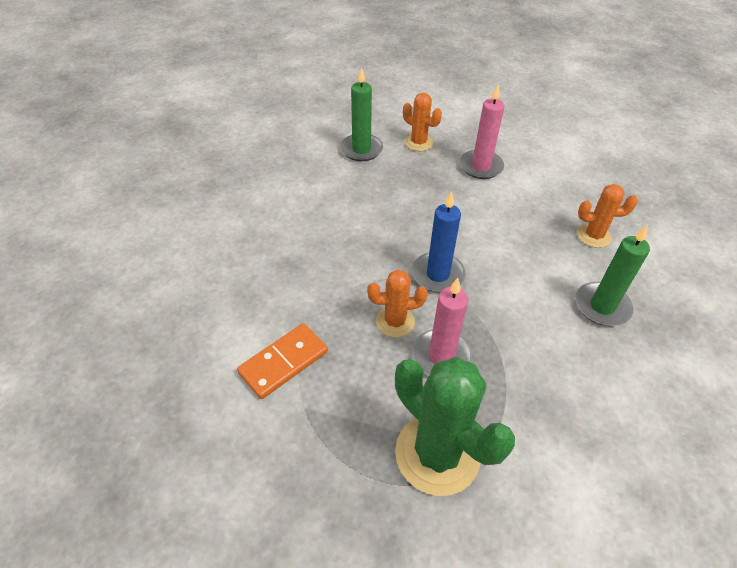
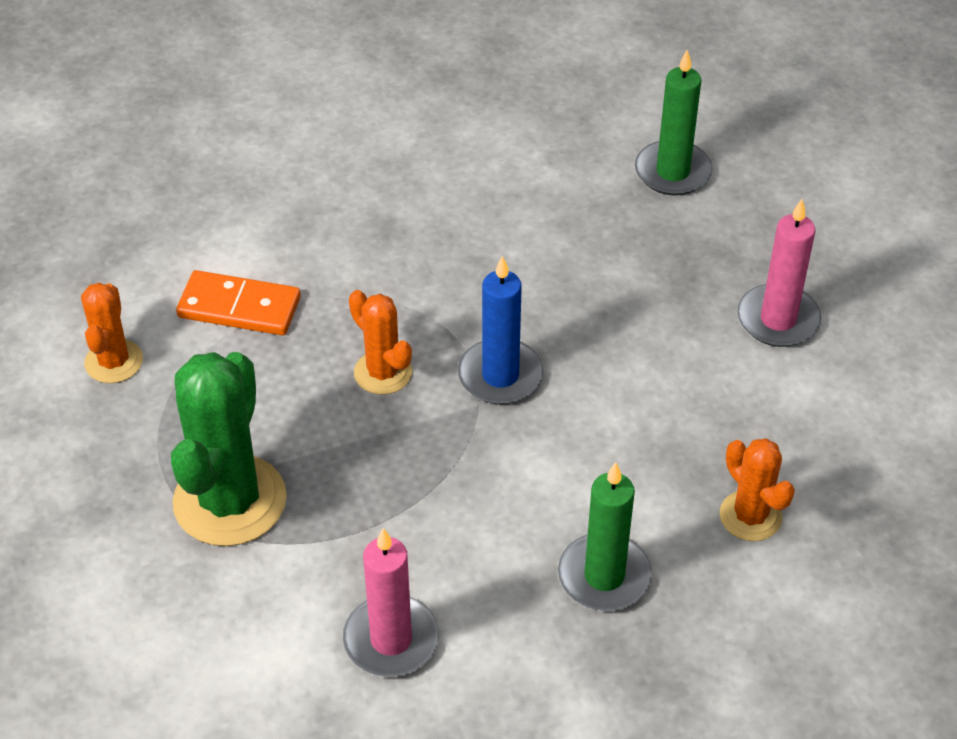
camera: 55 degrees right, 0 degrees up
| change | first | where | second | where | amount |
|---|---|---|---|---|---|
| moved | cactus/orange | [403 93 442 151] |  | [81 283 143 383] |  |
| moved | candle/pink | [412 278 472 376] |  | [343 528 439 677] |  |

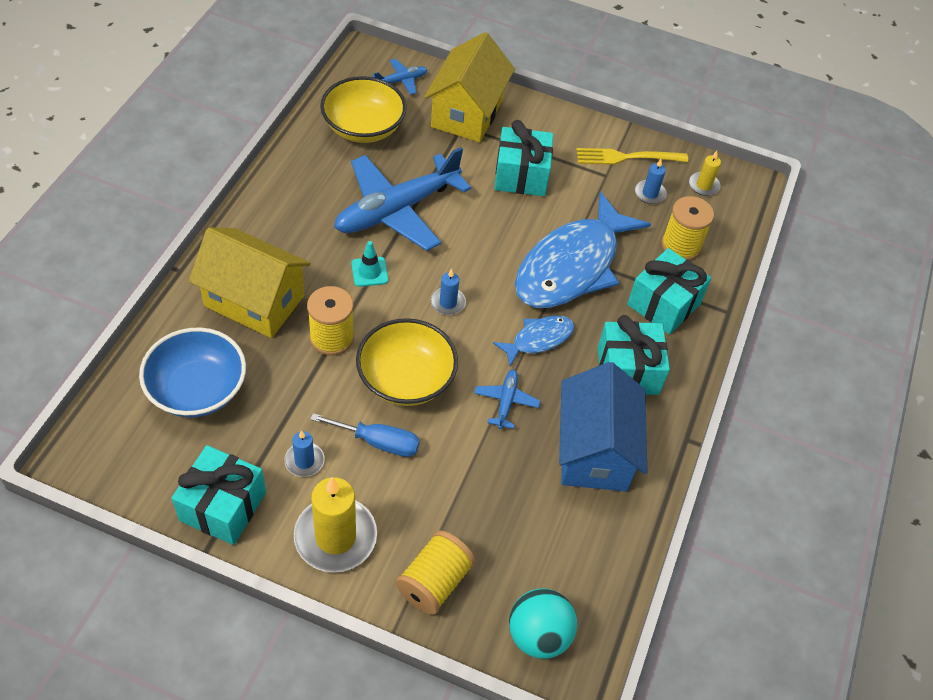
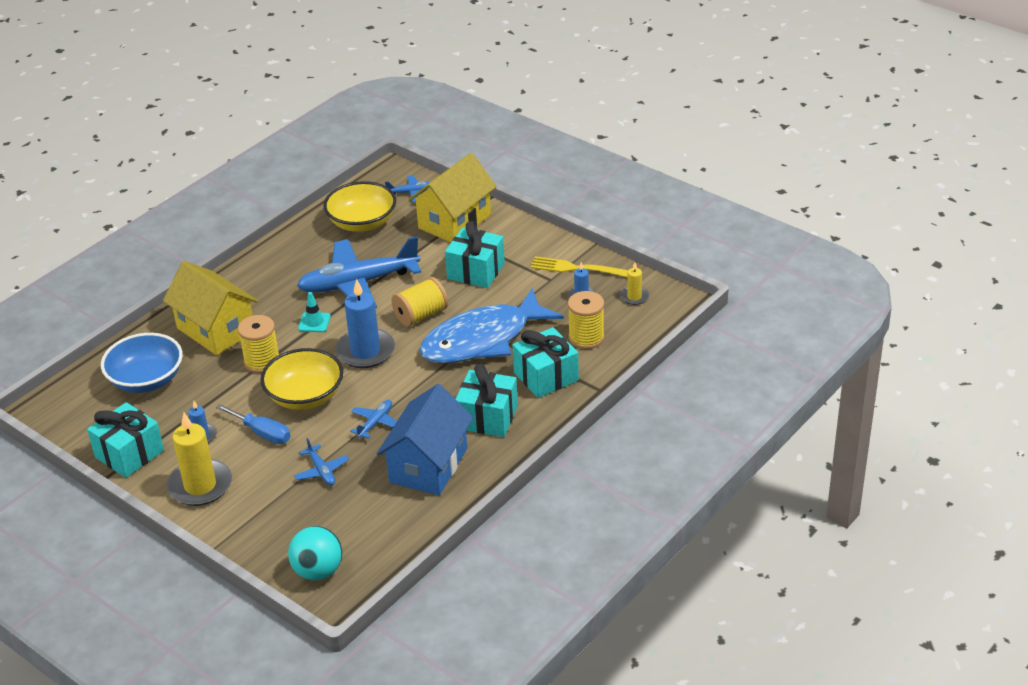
camera: 25 degrees right, 15 degrees down
| change | first | where | second | where | amount |
|---|---|---|---|---|---|
| resized | candle/blue | [431 268 466 315] |  | [335 279 395 368] | x2.00 |
| removed | fish/blue | [493 316 574 367] |  |  |  |
| moved | spool/yellow | [396 530 476 615] |  | [391 277 448 327] |  |
| added |  |  | plane/blue | [294 438 349 485] |  |

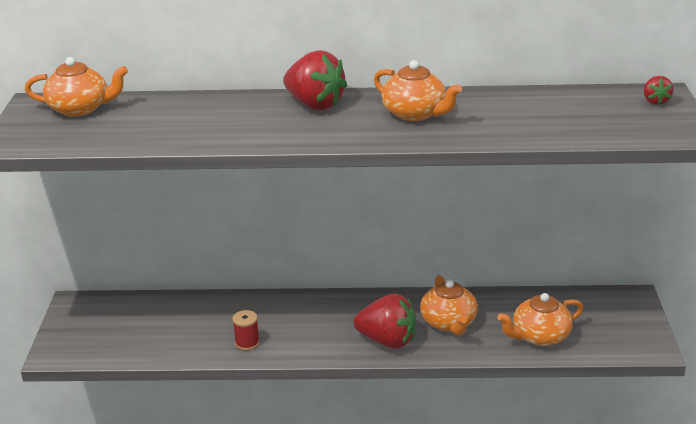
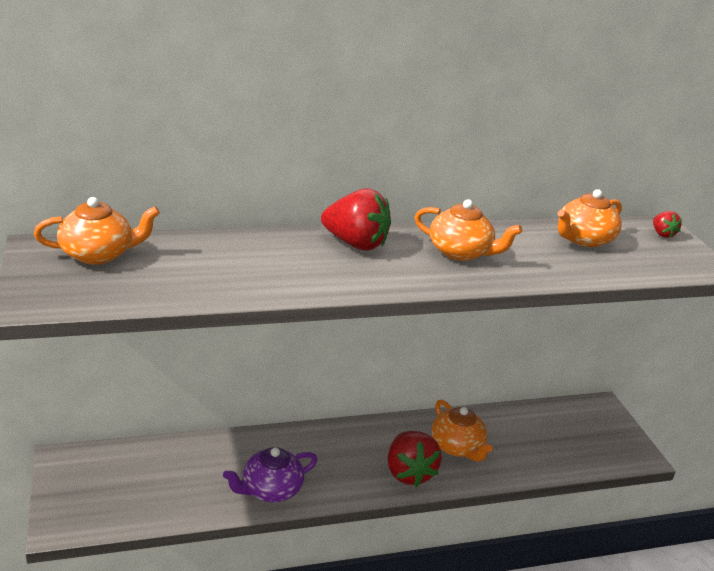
camera: 20 degrees left, 0 degrees up
| change | first | where | second | where | amount |
|---|---|---|---|---|---|
| turned | strawberry/red | [353 293 416 349] |  | [387 431 442 487] | 75 degrees clockwise |
| moved | teapot/orange | [497 293 583 346] |  | [558 189 622 247] |  |
| replaced | spool/red | [233 310 259 351] | teapot/purple | [223 447 318 503] |  |

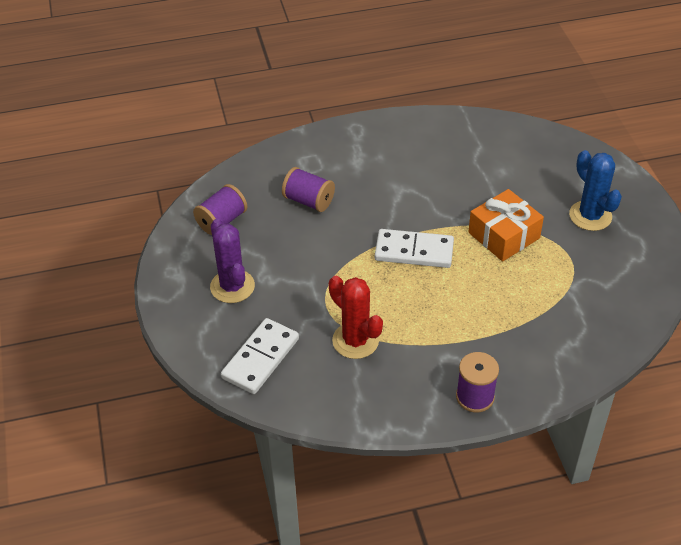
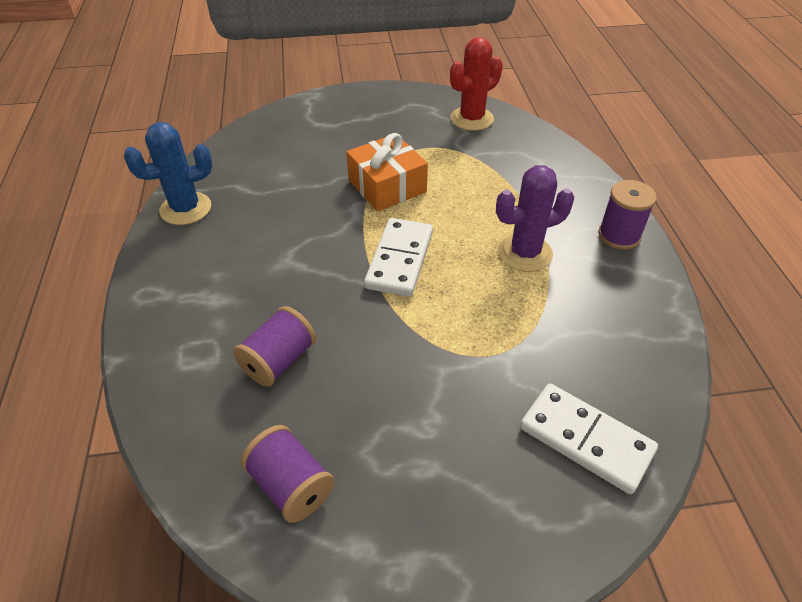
camera: 85 degrees left, 0 degrees up
| change | first | where | second | where | amount |
|---|---|---|---|---|---|
| moved | cactus/blue | [569 150 622 231] |  | [124 122 212 225] |  |
| moved | cactus/purple | [210 219 255 303] |  | [496 165 574 272] |  |
| moved | cactus/red | [329 276 383 359] |  | [450 37 503 131] |  |

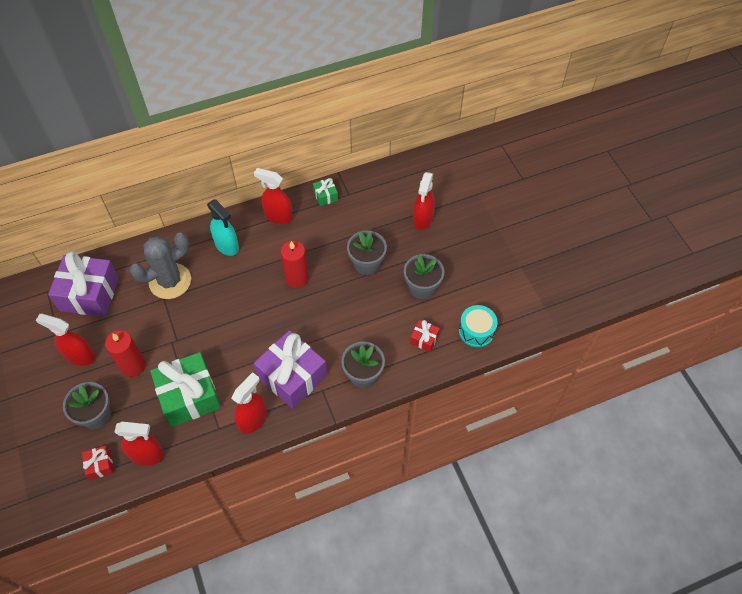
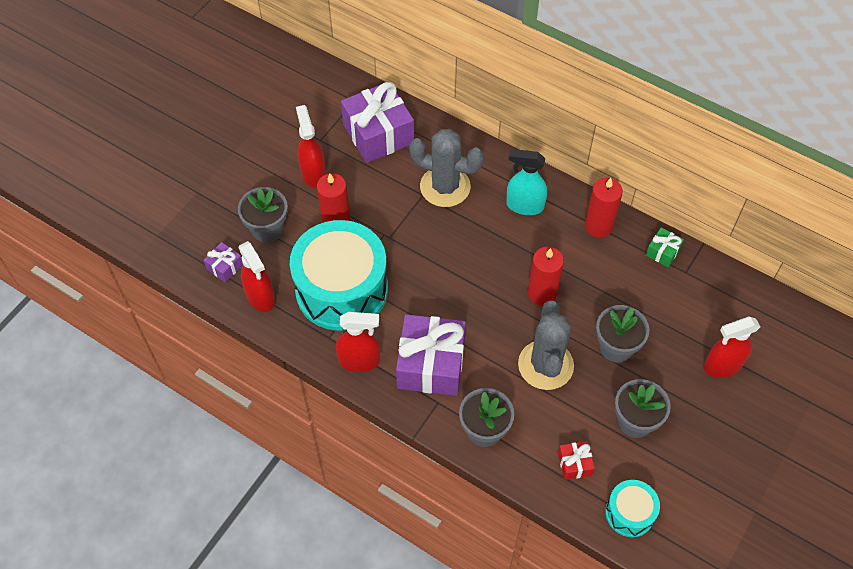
camera: 55 degrees right, 0 degrees up
| change | first | where | second | where | amount |
|---|---|---|---|---|---|
| replaced | spray bottle/red | [254 168 293 224] | candle/red | [585 178 623 237] |  |
| turned | spray bottle/turquoise | [207 199 239 256] |  | [506 149 547 215] | 90 degrees clockwise |
| replaced | gift/green | [150 352 221 427] | drum/turquoise | [290 220 388 331] |  |
| recoloured | gift/red | [82 446 114 480] | gift/purple | [204 242 243 283] |  |
| added |  |  | cactus/grey | [518 301 574 390] |  |

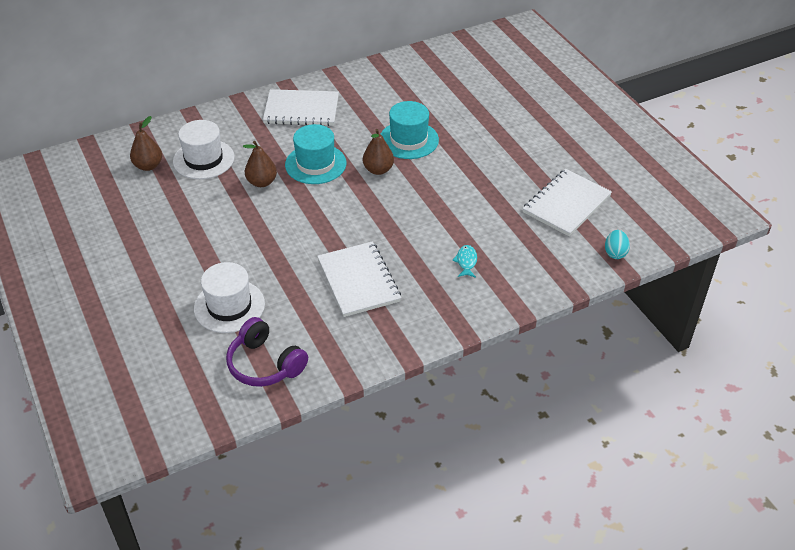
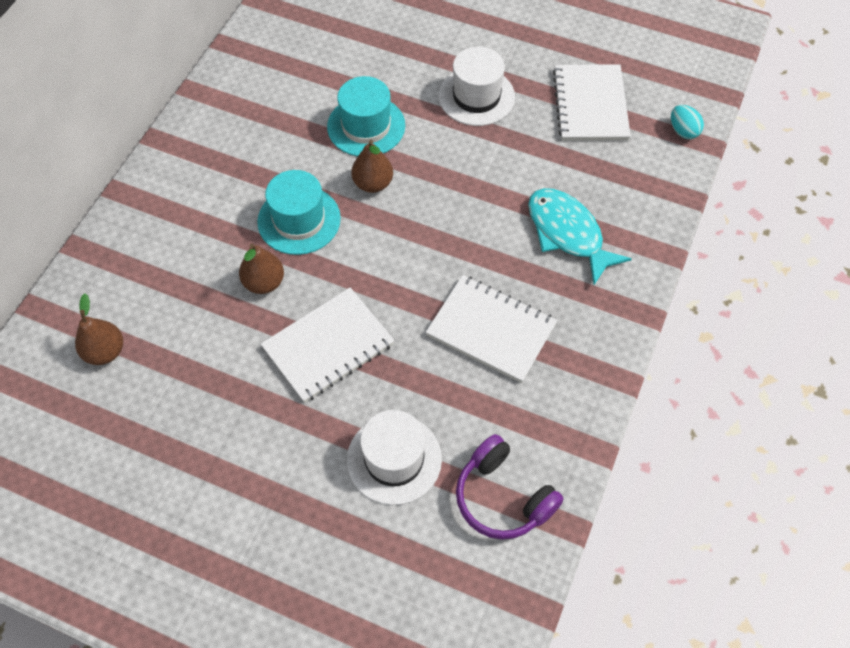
camera: 40 degrees left, 15 degrees up
| change | first | where | second | where | amount |
|---|---|---|---|---|---|
| moved | notebook/white | [263 89 339 126] |  | [261 287 395 403] |  |
| moved | hat/white | [173 120 234 179] |  | [439 47 515 126] |  |
| resized | fish/turquoise | [452 245 477 278] |  | [528 188 632 285] | x2.21 |
| turned | headphones/purple | [226 317 308 387] |  | [456 434 564 540] | 45 degrees clockwise |

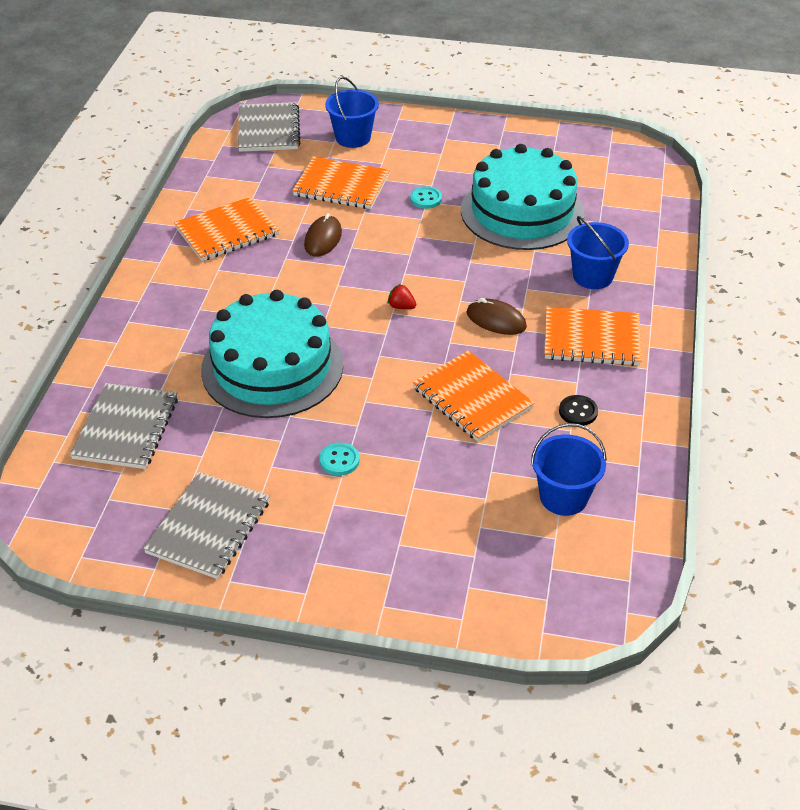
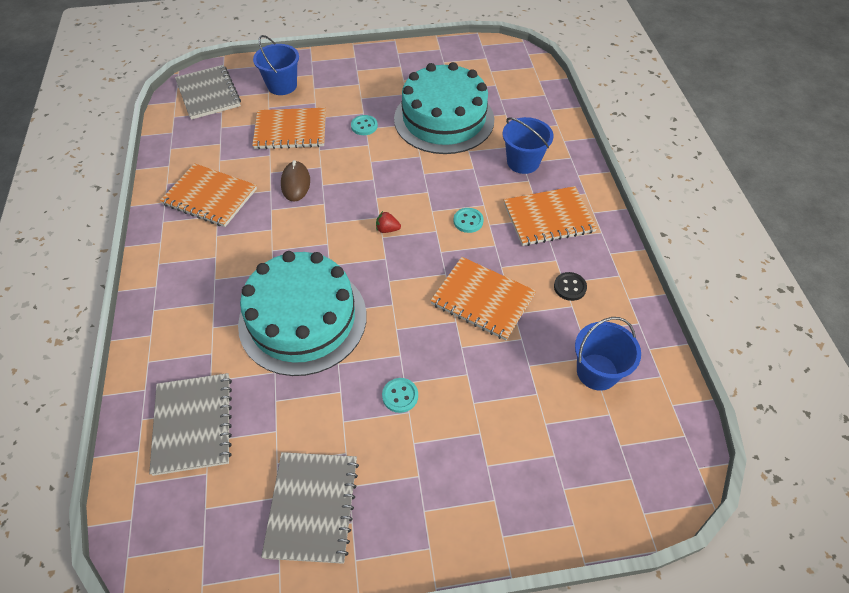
camera: 20 degrees left, 10 degrees up
| change | first | where | second | where | amount |
|---|---|---|---|---|---|
| turned | notebook/orange | [174 197 280 261] |  | [160 163 257 227] | 75 degrees clockwise |
| replaced | mouse/brown | [466 298 527 335] | button/turquoise | [453 208 484 233] |  |

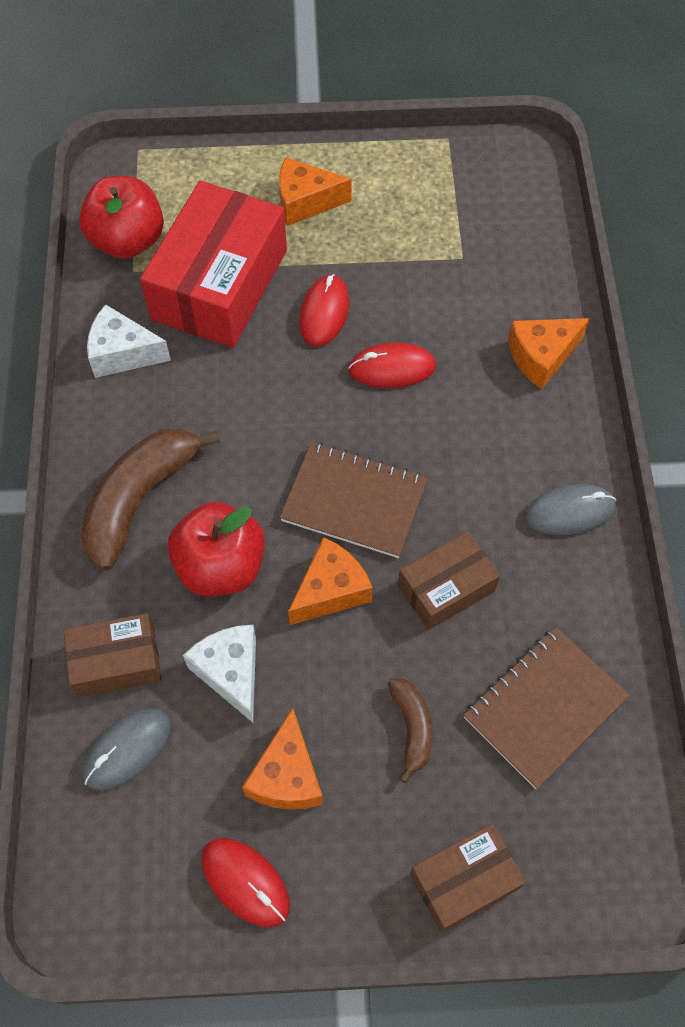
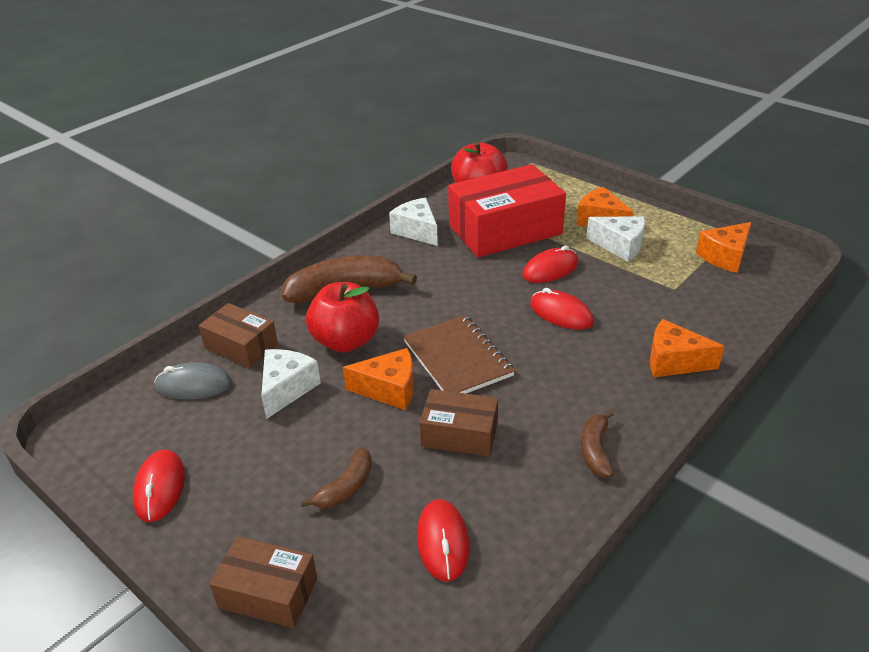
camera: 45 degrees right, 25 degrees down
| change | first | where | second | where | amount |
|---|---|---|---|---|---|
| replaced | mouse/grey | [525 484 617 535] | banana/brown | [581 410 614 477] |  |
| replaced | notebook/brown | [464 627 630 789] | mouse/red | [417 499 470 582] |  |
| moved | cheese/orange | [242 708 323 810] |  | [696 222 752 273] |  |
| added |  |  | cheese/white | [586 216 645 261] |  |

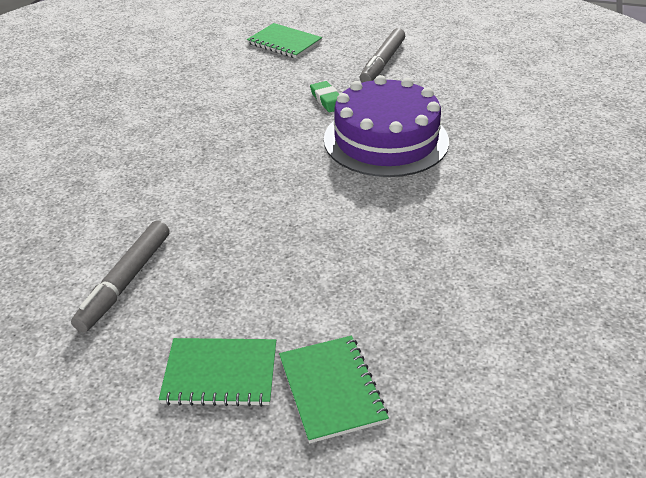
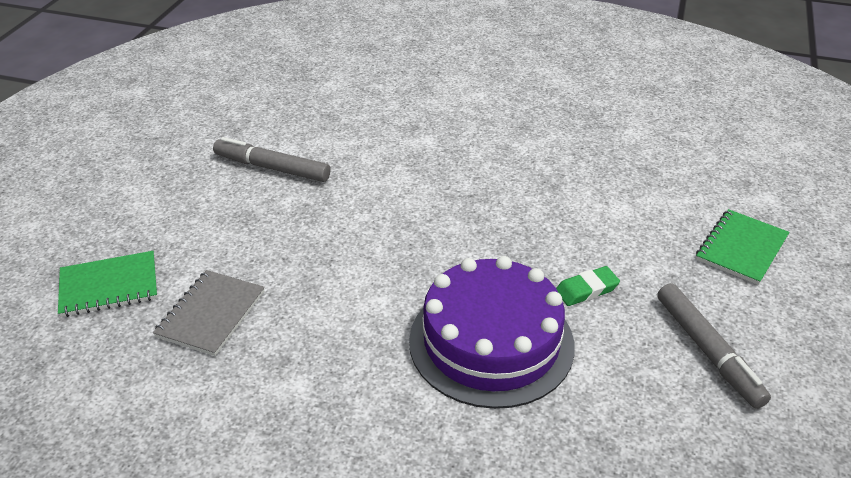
camera: 90 degrees right, 0 degrees up
| change | first | where | second | where | amount |
|---|---|---|---|---|---|
| turned | marker/grey | [360 28 405 83] |  | [657 283 771 409] | 135 degrees counterclockwise |
| removed | notebook/green | [159 338 276 407] |  |  |  |
| added |  |  | notebook/grey | [153 270 265 356] |  |

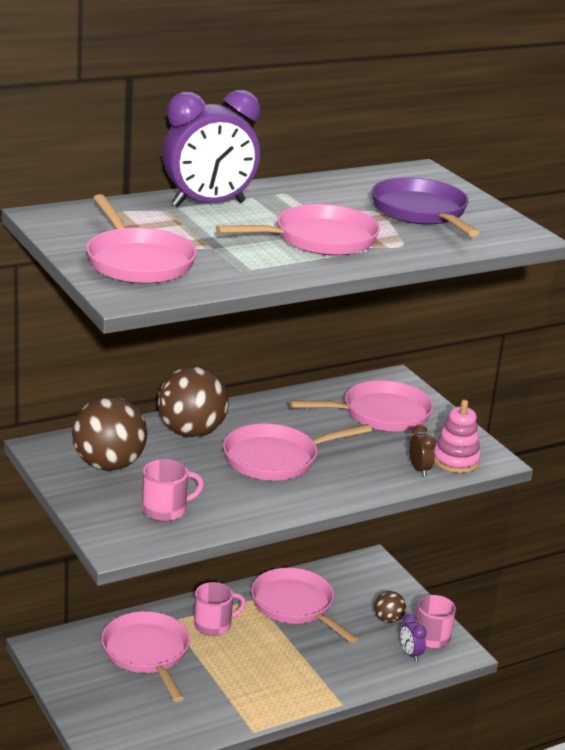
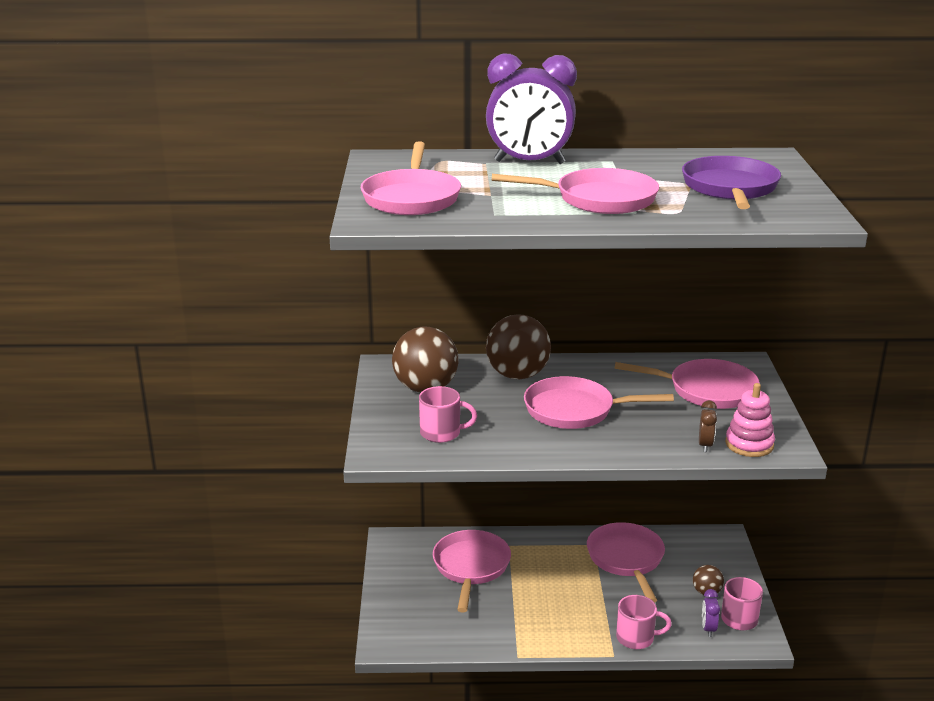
camera: 30 degrees right, 0 degrees up
| change | first | where | second | where | amount |
|---|---|---|---|---|---|
| moved | mug/pink | [194 582 246 636] |  | [616 595 672 649] |  |

